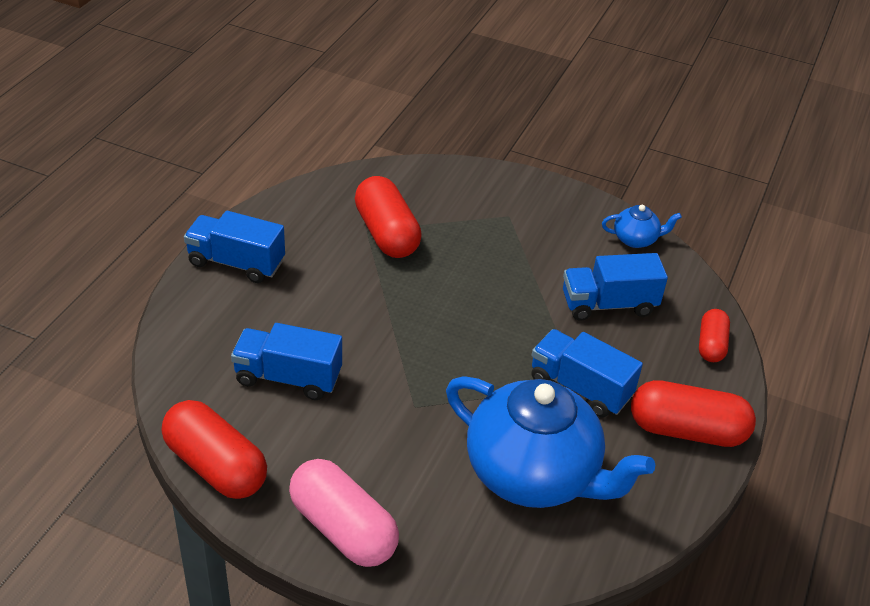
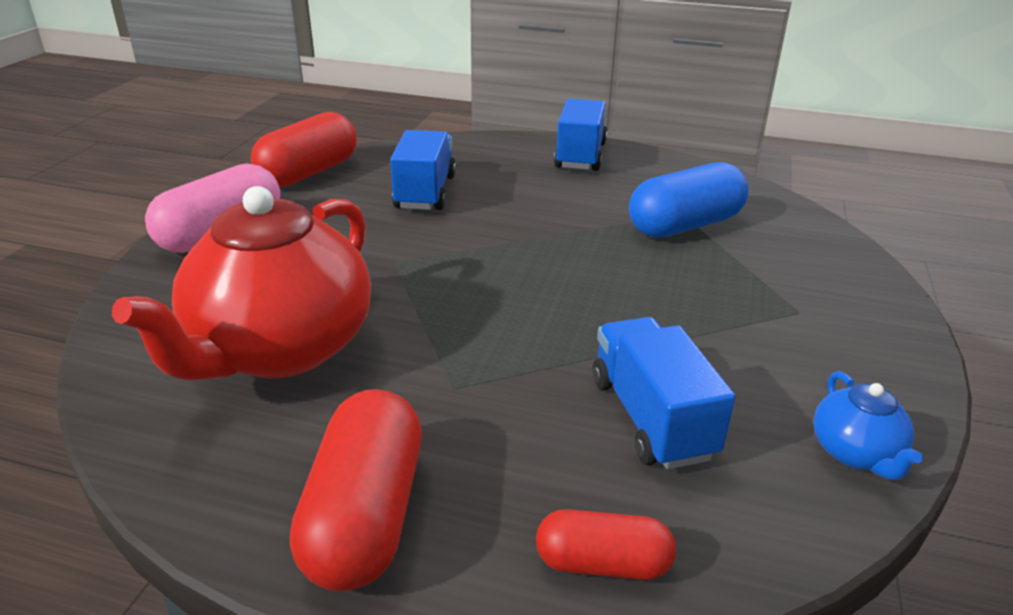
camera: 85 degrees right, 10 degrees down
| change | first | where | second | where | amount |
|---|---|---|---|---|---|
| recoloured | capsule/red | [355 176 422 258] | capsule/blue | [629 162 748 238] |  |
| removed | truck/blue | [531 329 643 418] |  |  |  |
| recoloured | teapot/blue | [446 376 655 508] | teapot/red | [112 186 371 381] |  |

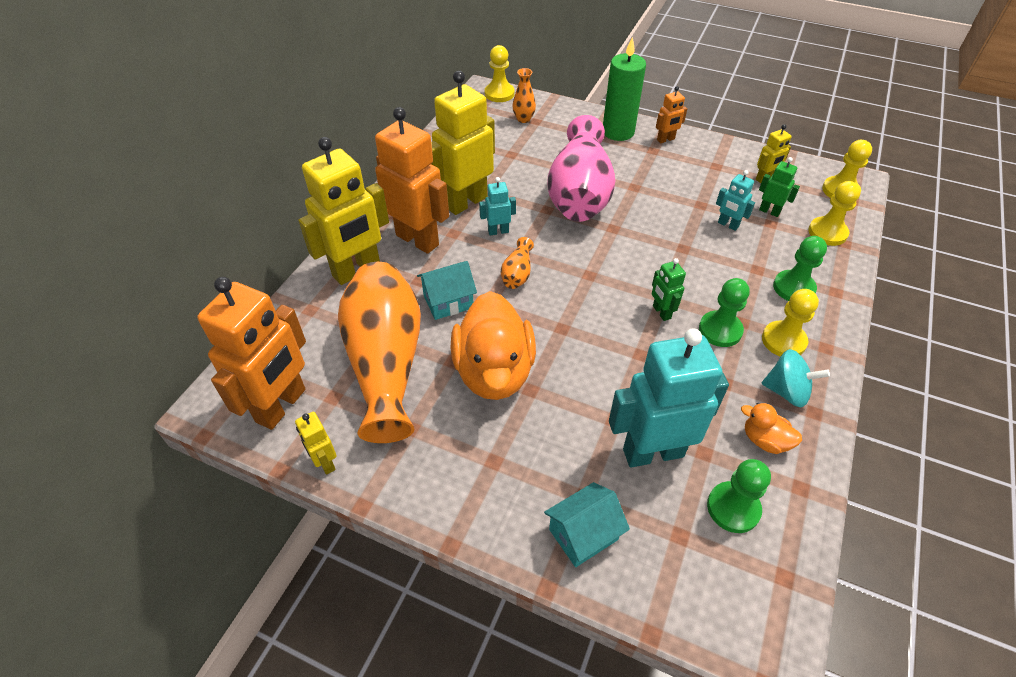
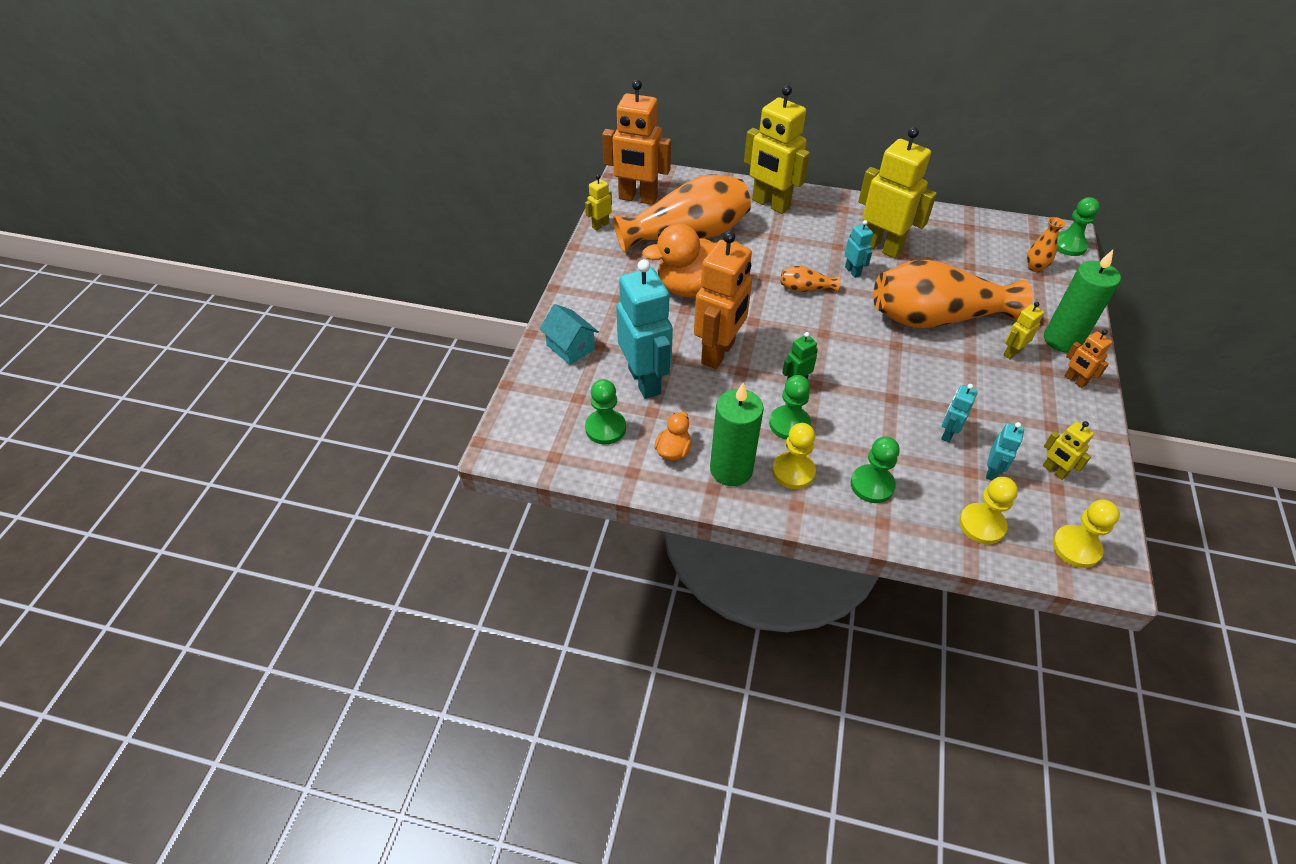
camera: 80 degrees right, 0 degrees up
| change | first | where | second | where | amount |
|---|---|---|---|---|---|
| recoloured | pawn/yellow | [485 45 515 102] | pawn/green | [1057 197 1100 256] |  |
| moved | robot/orange | [375 107 449 254] |  | [694 231 752 369] |  |
| recoloured | vase/pink | [547 115 615 222] | vase/orange | [873 260 1033 328] |  |
| recoloured | robot/green | [759 157 800 217] | robot/turquoise | [986 422 1024 480] |  |
| removed | house/turquoise | [417 261 477 320] |  |  |  |
| replaced | spinning top/turquoise | [761 349 830 407] | candle/green | [710 383 764 486] |  |
| added |  |  | robot/yellow | [1004 302 1044 359] |  |

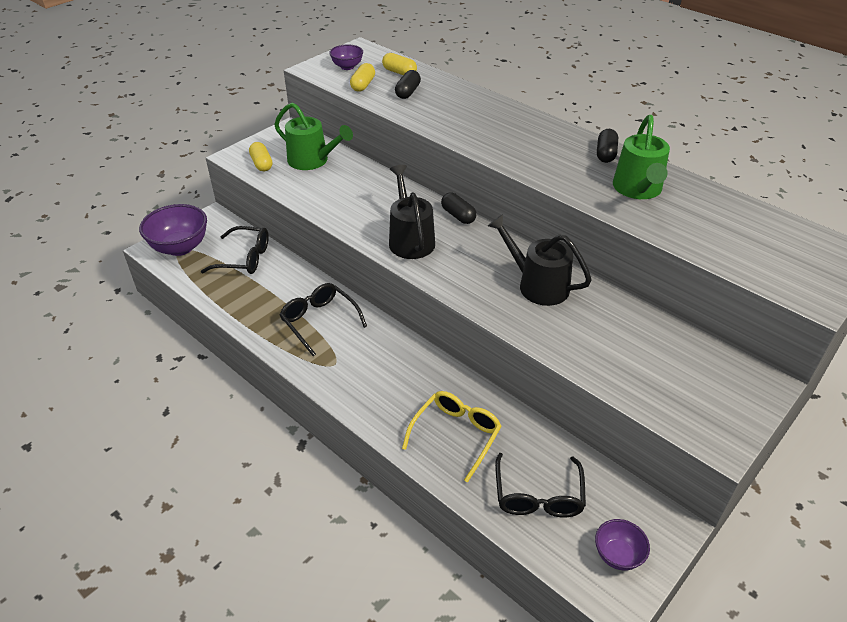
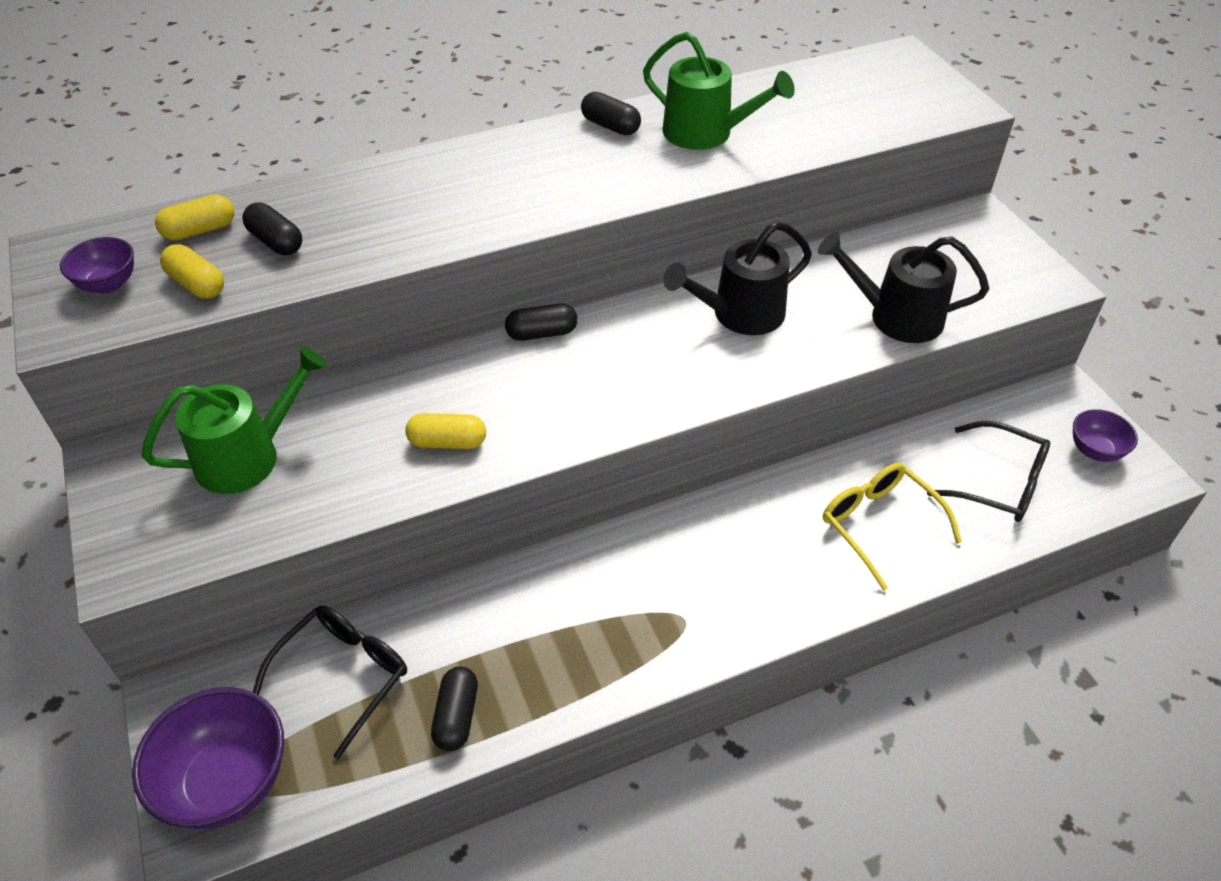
camera: 65 degrees left, 5 degrees up
| change | first | where | second | where | amount |
|---|---|---|---|---|---|
| moved | capsule/yellow | [249 142 272 171] |  | [405 413 486 449] |  |
| moved | watering can/black | [389 165 435 259] |  | [818 232 989 343] |  |
| removed | glasses/black | [280 283 367 356] |  |  |  |
| added |  |  | capsule/black | [431 666 478 751] |  |

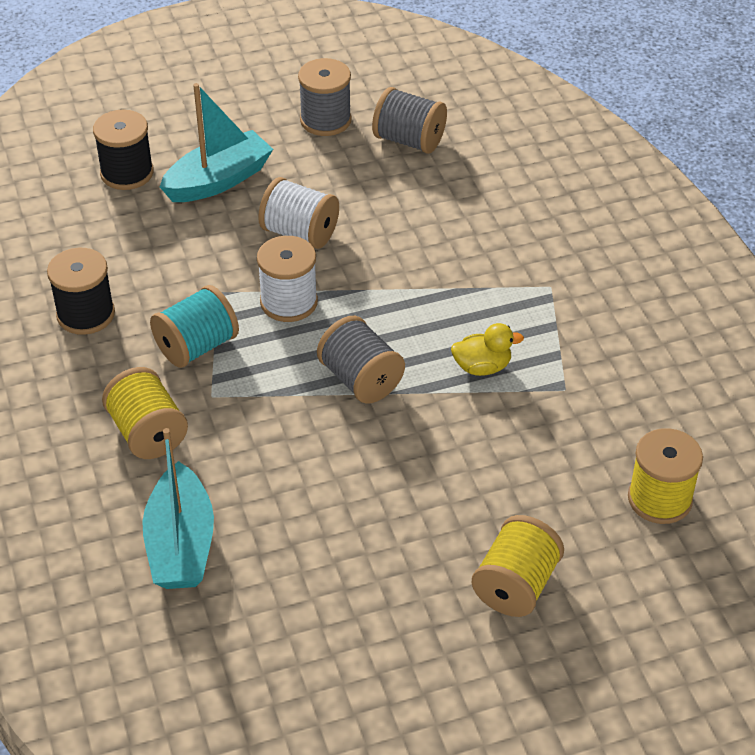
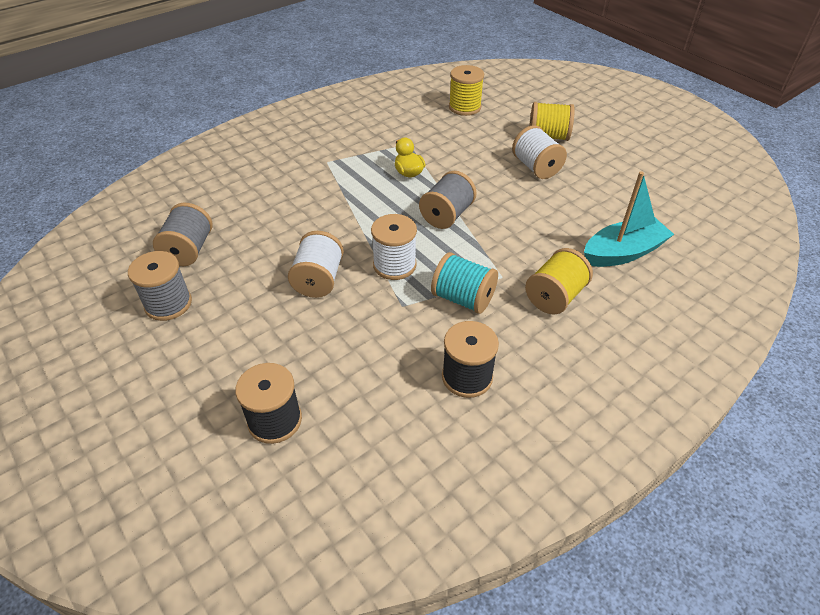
camera: 110 degrees left, 0 degrees up
| change | first | where | second | where | amount |
|---|---|---|---|---|---|
| removed | boat/turquoise | [160 83 273 202] |  |  |  |
| added |  |  | spool/white | [512 125 567 179] |  |

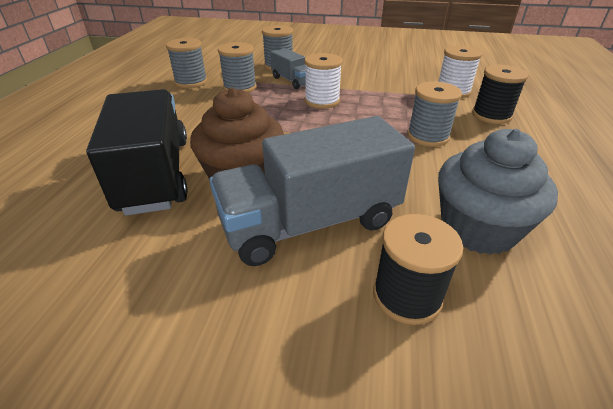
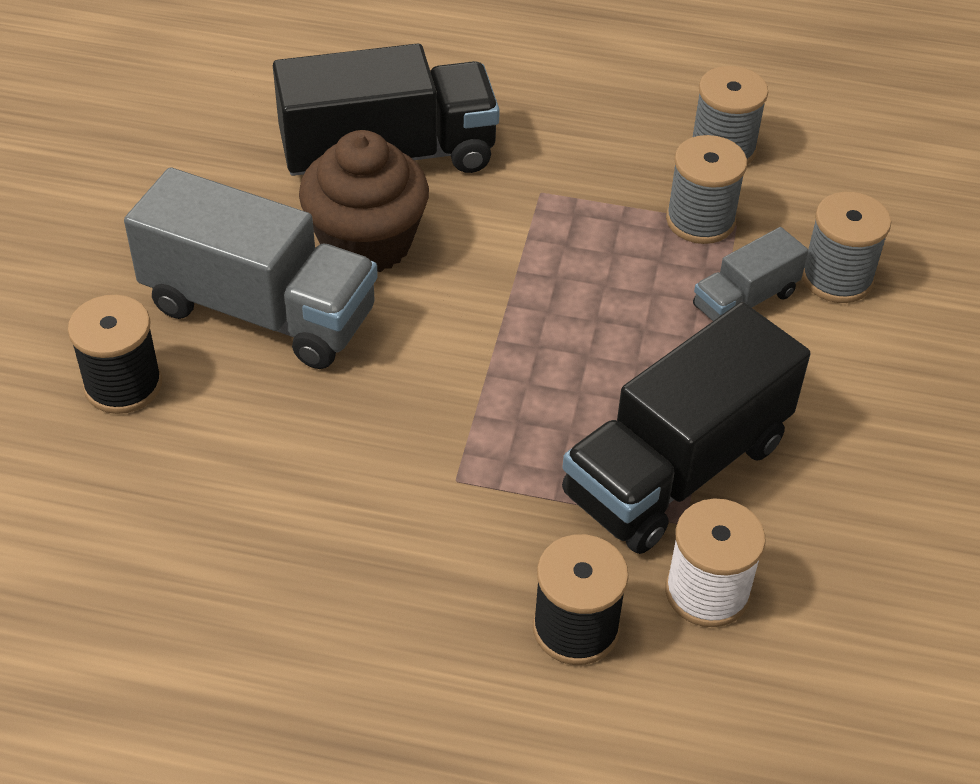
camera: 90 degrees right, 10 degrees up
| change | first | where | second | where | amount |
|---|---|---|---|---|---|
| removed | spool/white | [304 53 342 109] |  |  |  |
| removed | spool/grey | [407 81 462 147] |  |  |  |
| turned | truck/grey | [209 116 415 266] |  | [124 167 378 369] | 135 degrees clockwise |
| removed | cupcake/grey | [438 129 558 255] |  |  |  |
| added |  |  | truck/black | [562 302 810 554] |  |

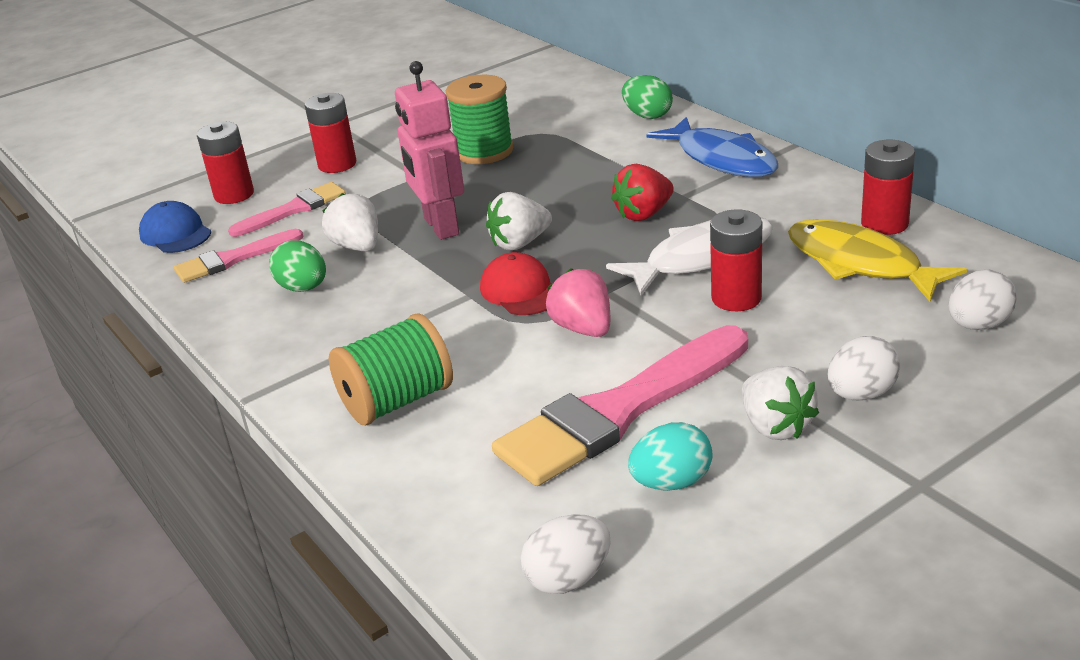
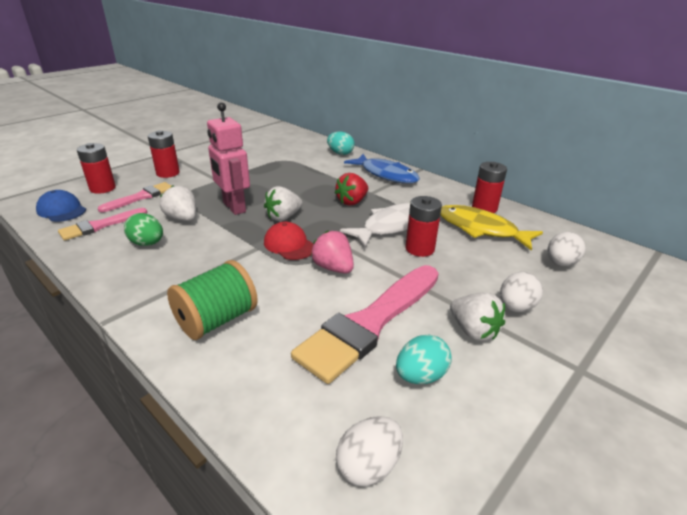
camera: 15 degrees left, 0 degrees up
| change | first | where | second | where | amount |
|---|---|---|---|---|---|
| removed | spool/green | [446 75 514 164] |  |  |  |
| recoloured | egg/green | [622 75 673 119] | egg/turquoise | [327 131 355 155] |  |

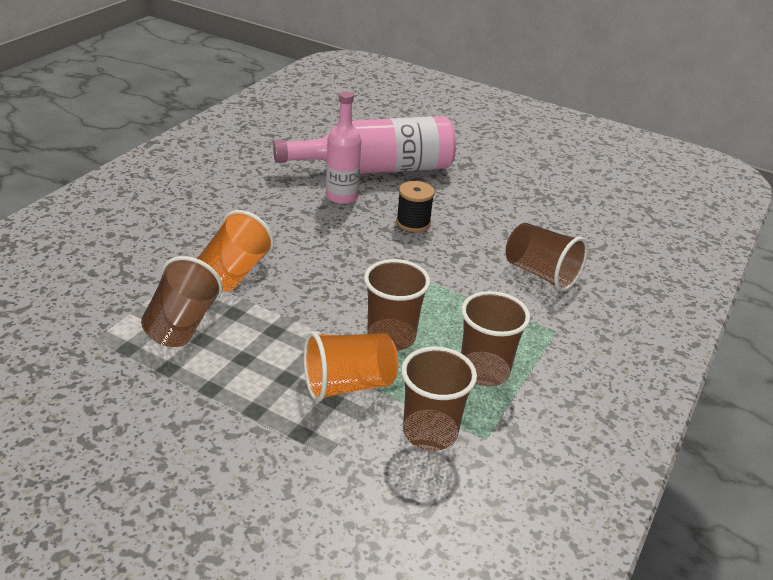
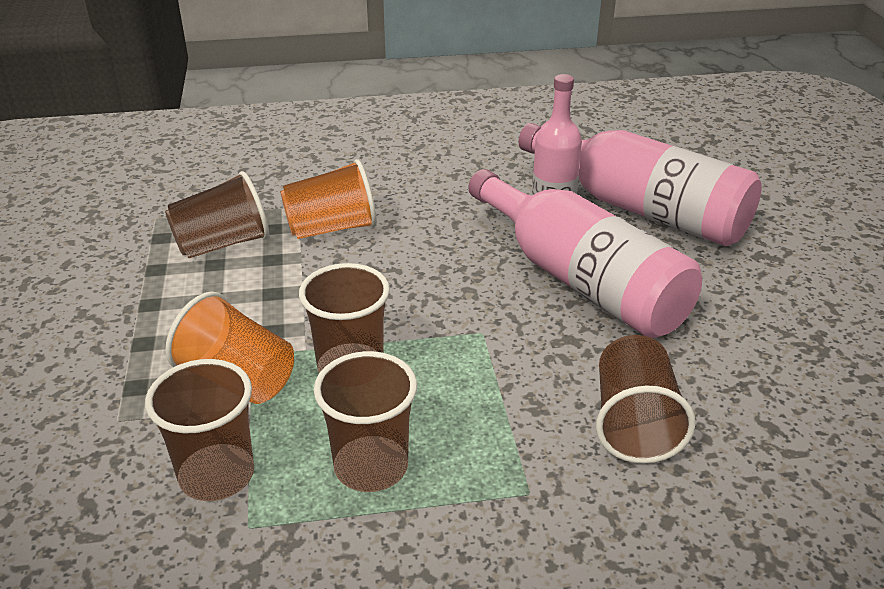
camera: 55 degrees right, 0 degrees up
| change | first | where | second | where | amount |
|---|---|---|---|---|---|
| replaced | spool/black | [396 181 435 232] | bottle/pink | [468 169 702 338] |  |

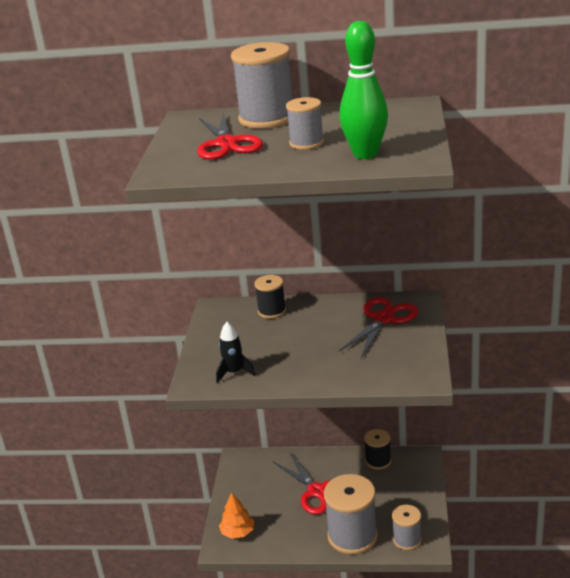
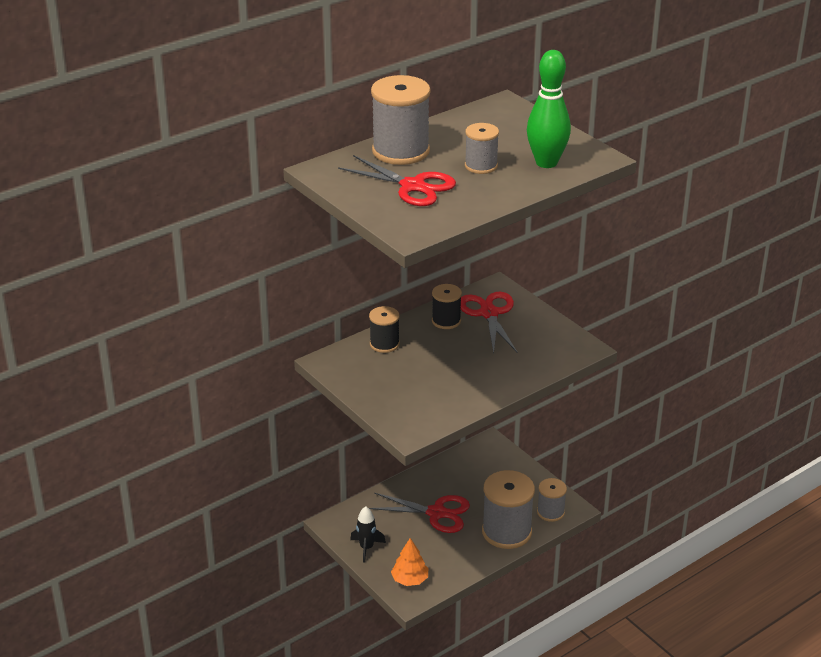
camera: 45 degrees left, 5 degrees up
| change | first | where | second | where | amount |
|---|---|---|---|---|---|
| moved | rocket/black | [216 322 255 383] |  | [350 506 386 562] |  |
| moved | spool/black | [364 429 391 470] |  | [432 284 462 329] |  |

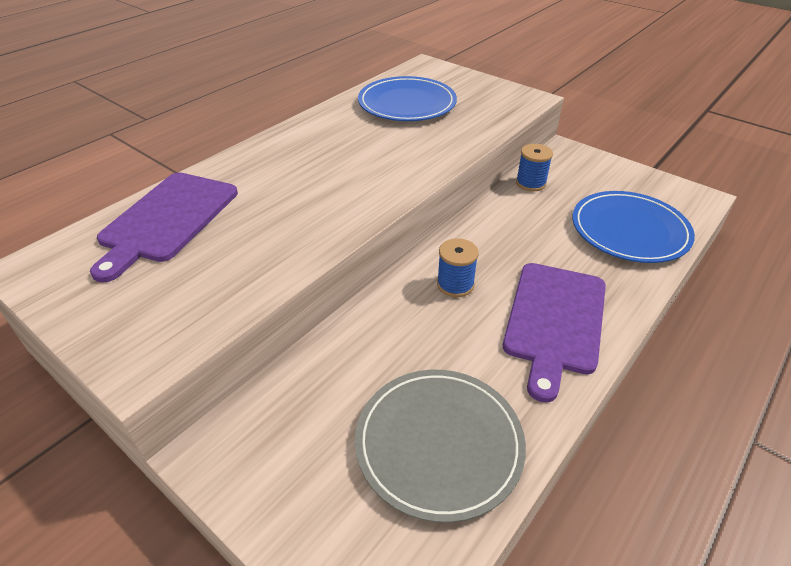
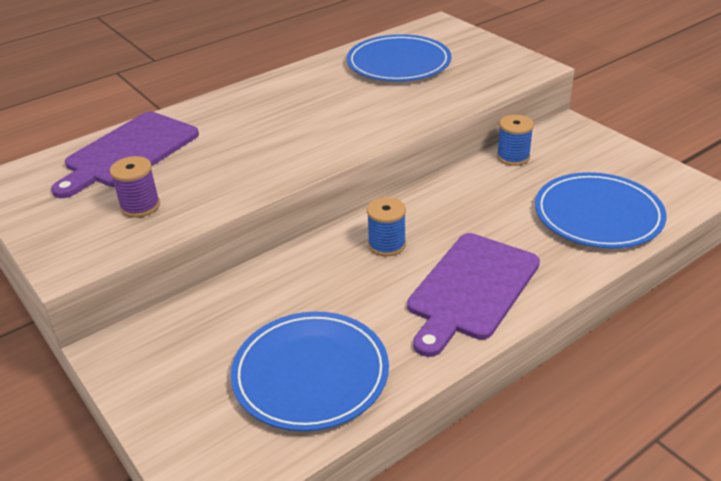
camera: 15 degrees right, 5 degrees down
| change | first | where | second | where | amount |
|---|---|---|---|---|---|
| recoloured | plate/grey | [355 370 526 523] | plate/blue | [231 312 389 431] |  |
| added |  |  | spool/purple | [110 156 160 218] |  |

